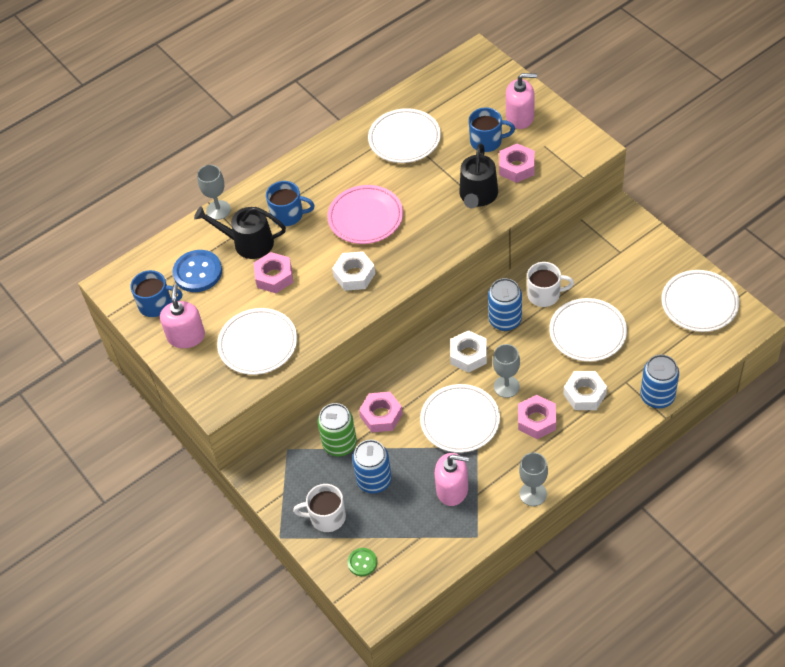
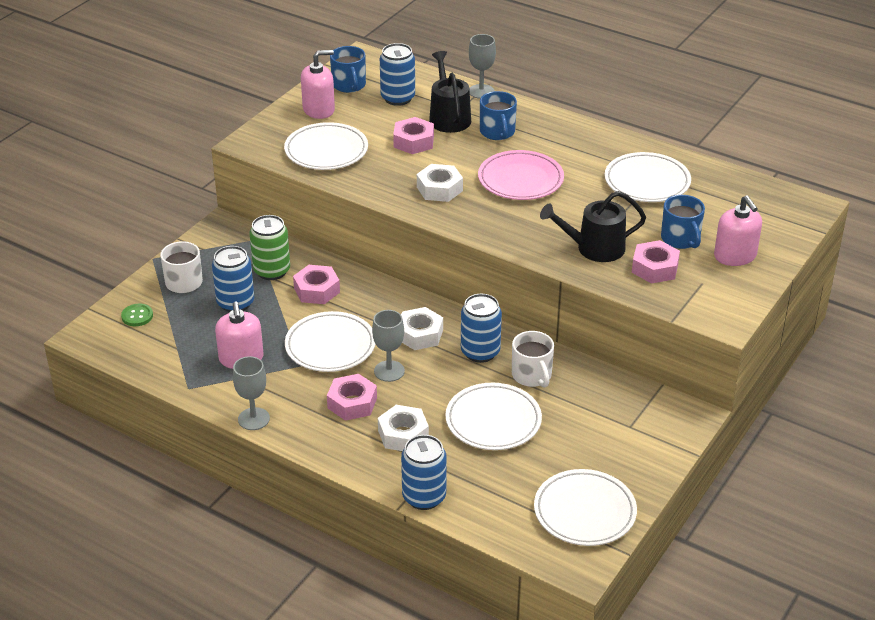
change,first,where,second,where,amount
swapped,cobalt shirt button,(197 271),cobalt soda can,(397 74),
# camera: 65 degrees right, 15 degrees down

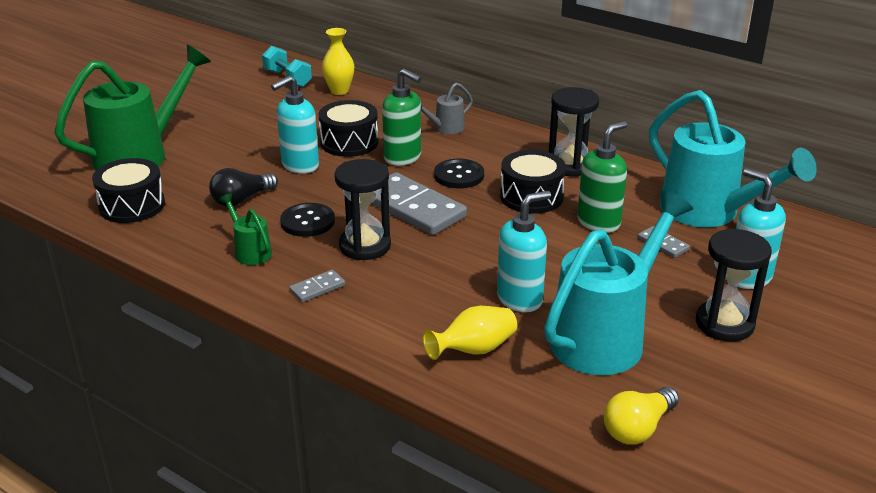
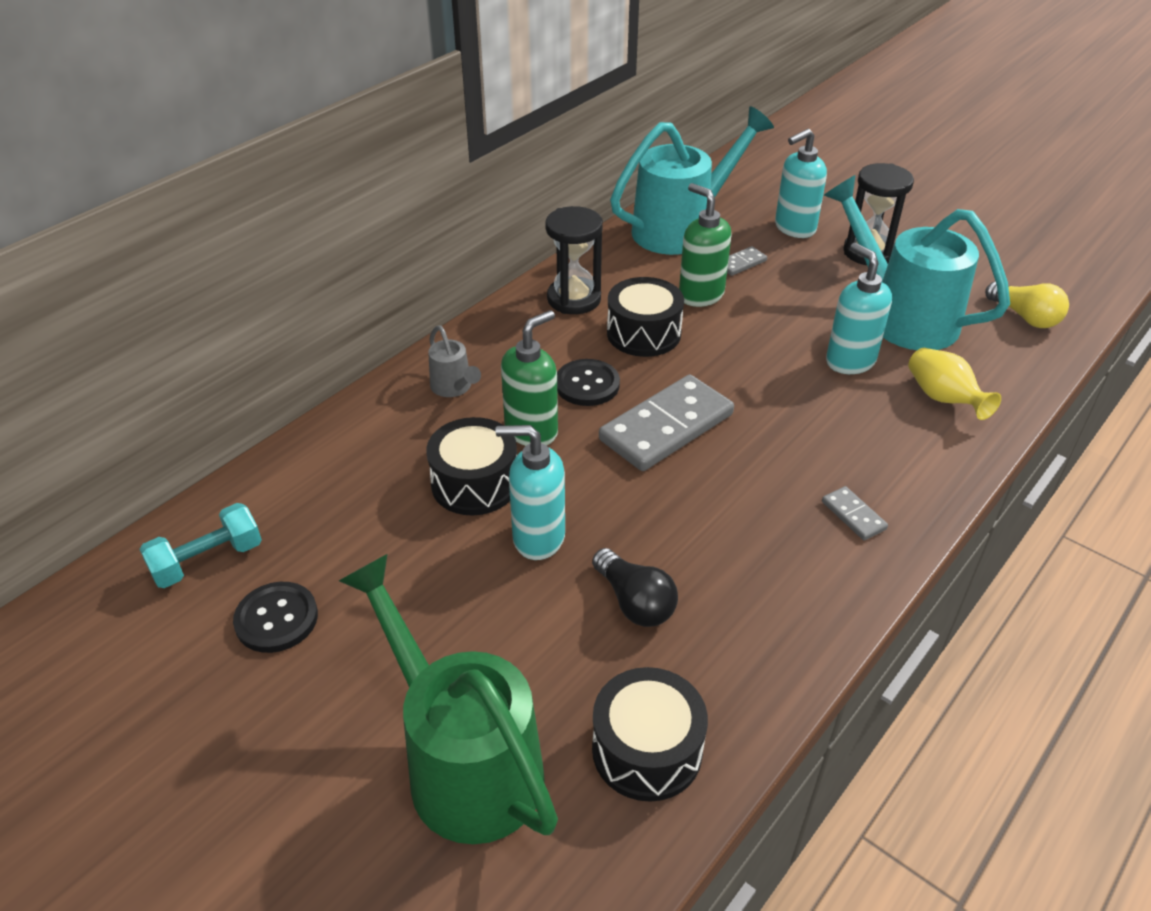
change,first,where,second,where,amount
gone,green watering pot,(245 229),,,
rotated,turquoise pump bottle,(295 125),,(530 492),135 degrees clockwise
shifted,black shirt button,(307 220),,(275 617),
gone,golden vase,(338 61),,,
gone,black sandglass,(363 209),,,
# camera: 85 degrees left, 10 degrees up

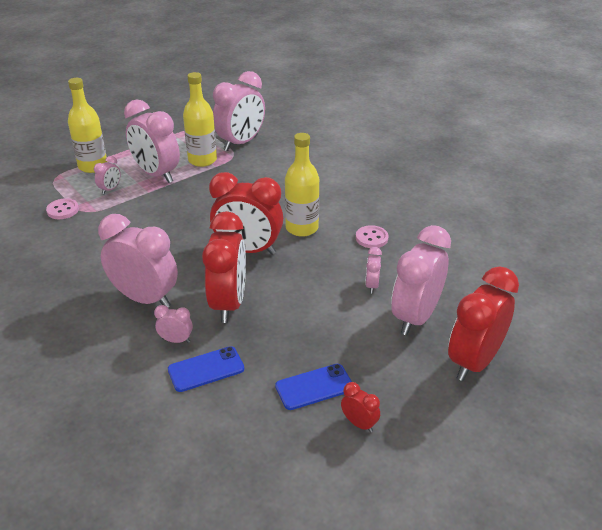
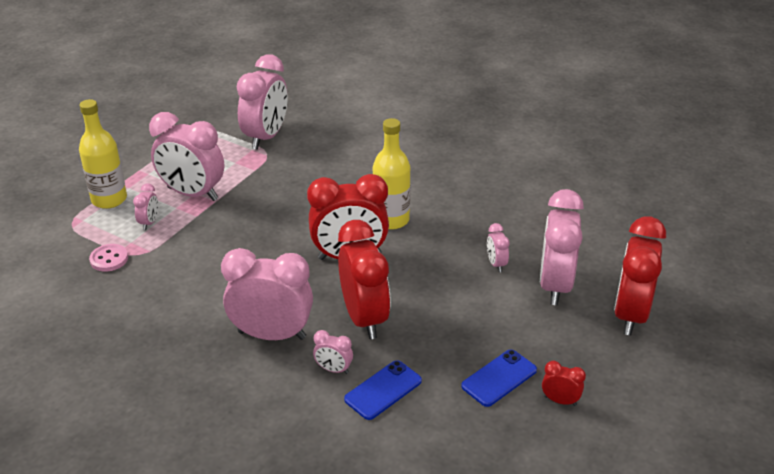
change,first,where,second,where,amount
rotated,pink clock,(173 324),,(333 352),150 degrees counterclockwise
gone,golden bottle,(200 119),,,
gone,pink shirt button,(372 236),,,
# camera: 20 degrees left, 0 degrees up

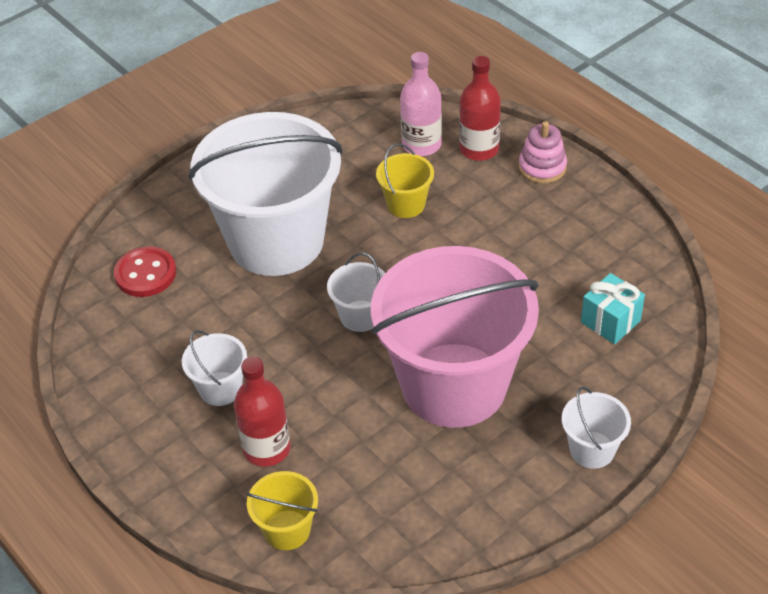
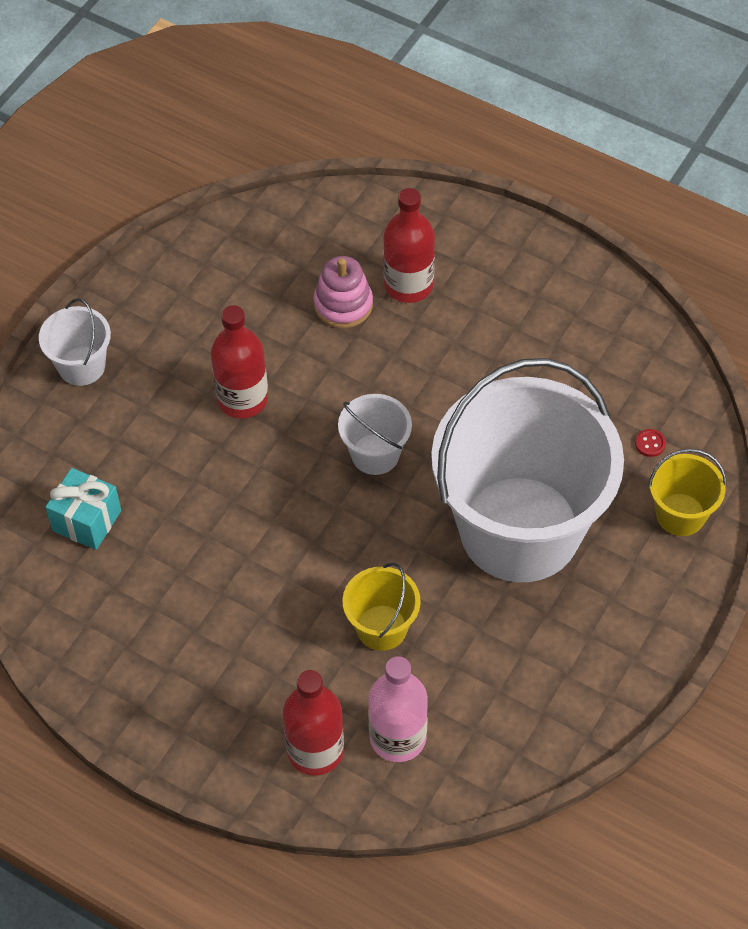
change,first,where,second,where,amount
scaled,scarlet shirt button,(145 271),,(650 443),x0.41
gone,pure white sand bucket,(214 368),,,
shifted,golden sand bucket,(282 510),,(687 492),
swapped,pink sand bucket,(455 337),scarlet bottle,(239 361),
shifted,pink ring stacker,(543 152),,(343 292),
# camera: 160 degrees right, 10 degrees up

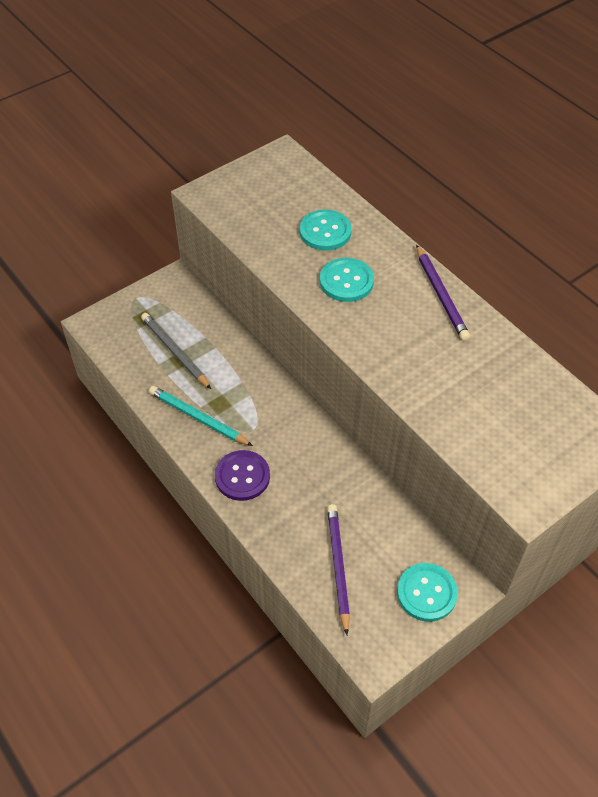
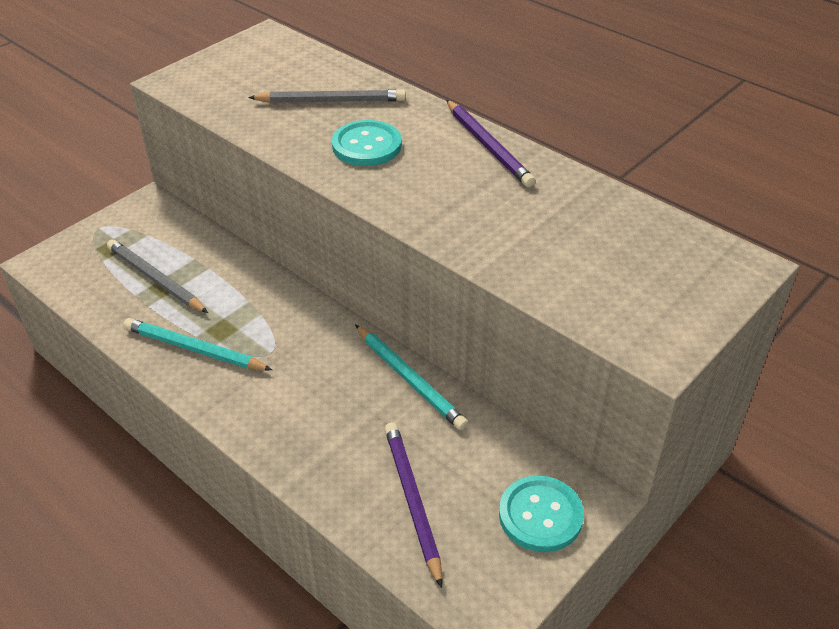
change,first,where,second,where,amount
gone,violet shirt button,(242 475),,,
swapped,turquoise shirt button,(326 230),ash-grey lead pencil,(327 96),
new,,,turquoise lead pencil,(411 377),
# camera: 10 degrees left, 10 degrees down

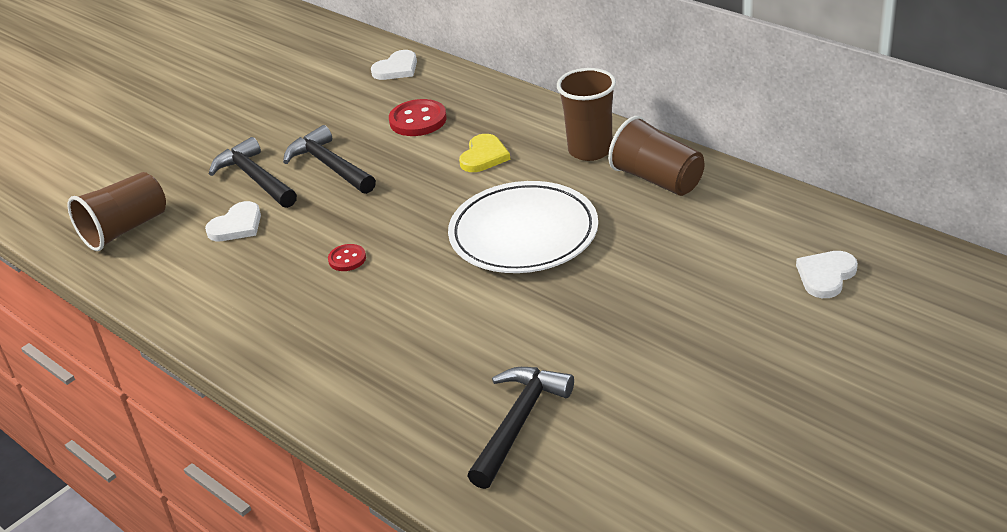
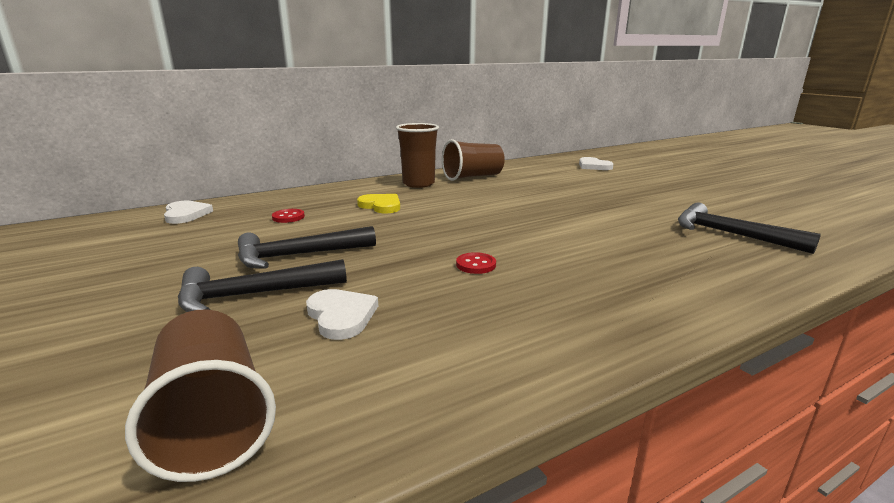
change,first,where,second,where,amount
scaled,scarlet shirt button,(418 117),,(288 216),x0.57
gone,pure white flat dish,(523 227),,,
# camera: 75 degrees left, 15 degrees down

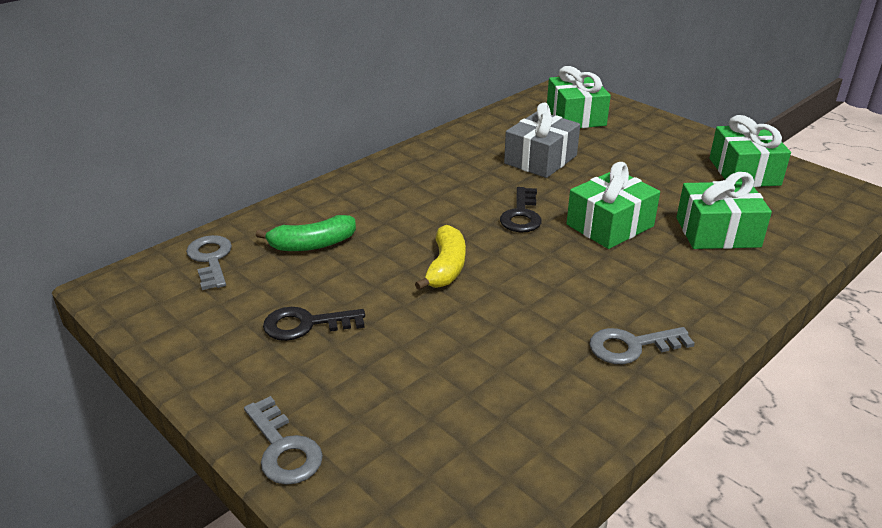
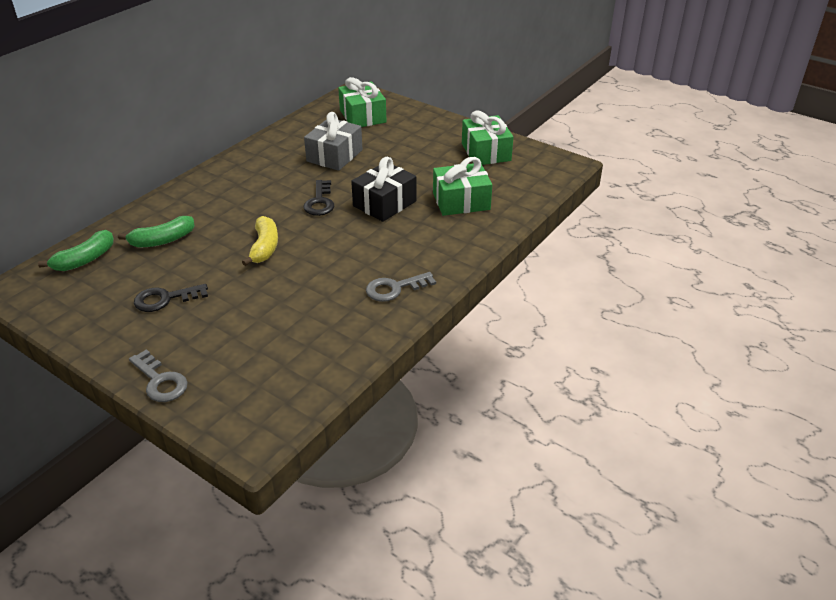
change,first,where,second,where,amount
swapped,ash-grey key,(209 262),green banana,(76 250),
repainted,green gift,(613 205),black gift,(383 189),
# camera: 10 degrees left, 5 degrees up

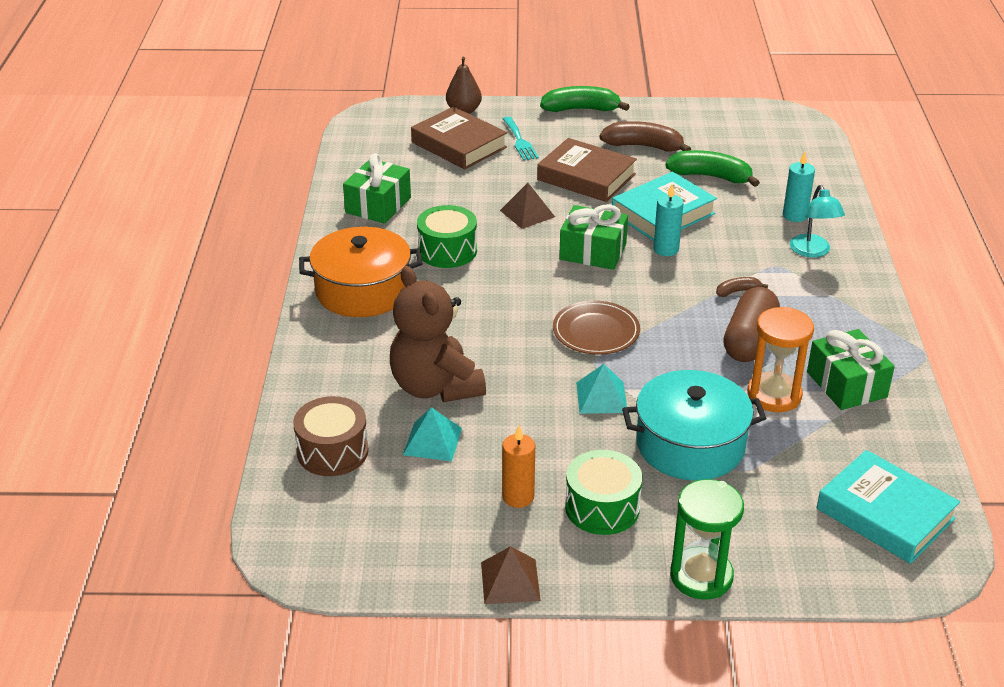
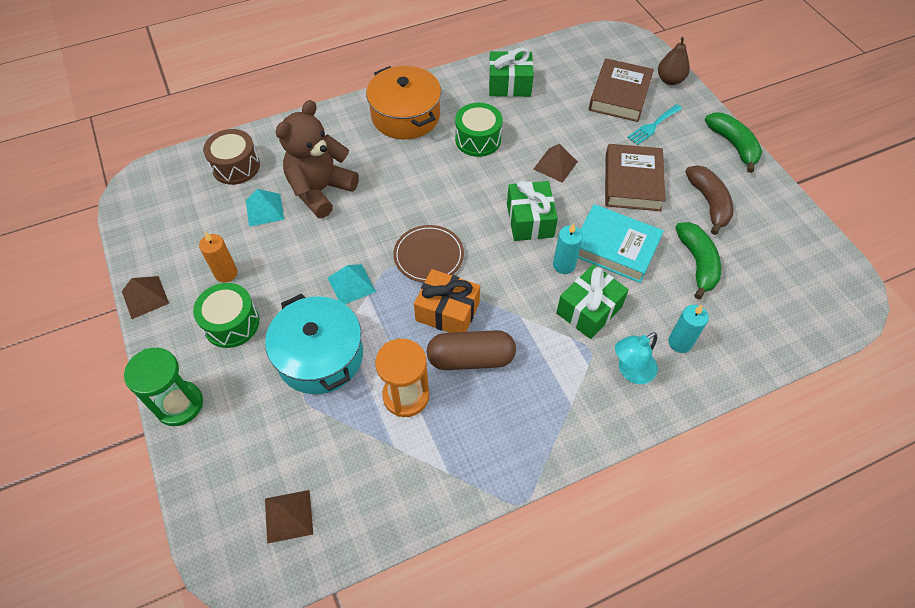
change,first,where,second,where,amount
gone,russet banana,(742 287),,,
shifted,green gift,(851 369),,(592 301),
swapped,turquoise book,(888 507),russet solid pyramid,(289 517),
new,,,orange-coloured gift,(447 301),
# camera: 65 degrees right, 20 degrees up

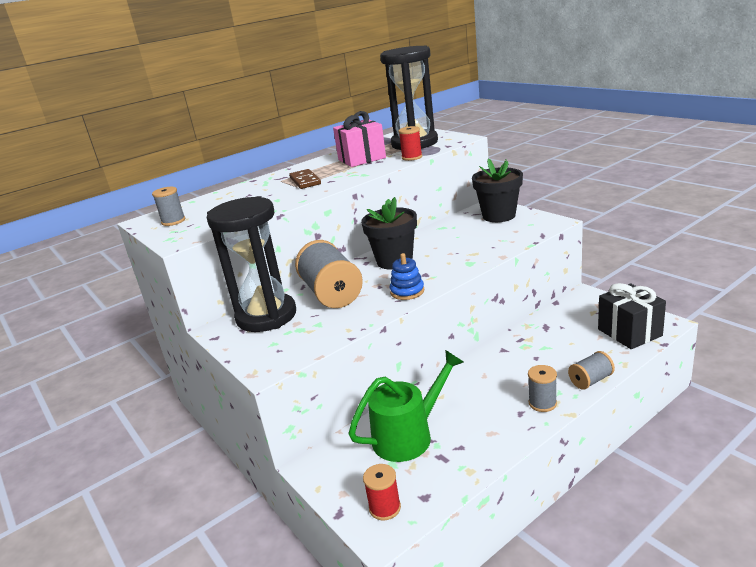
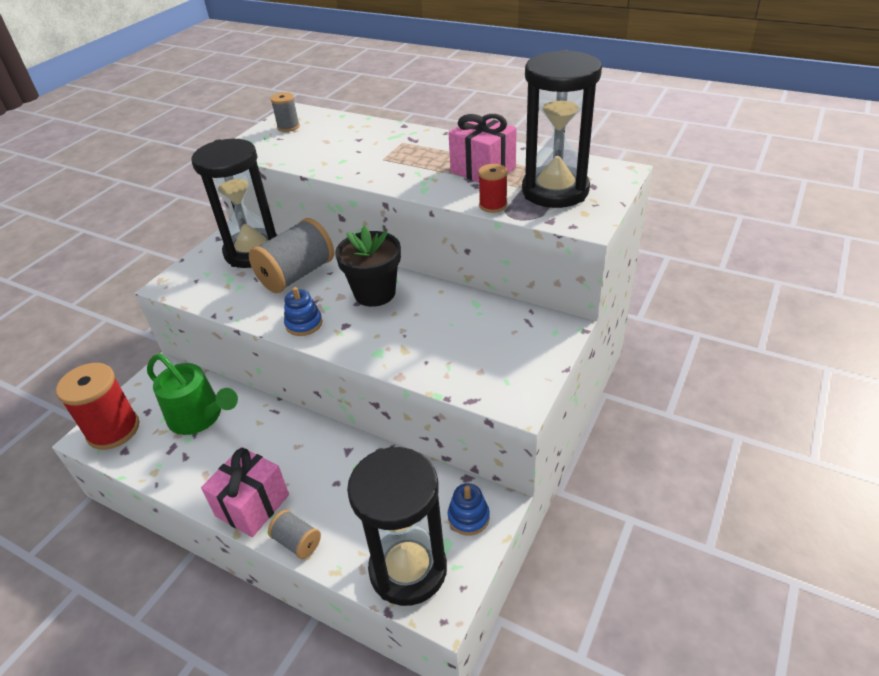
change,first,where,second,where,amount
gone,russet domino tile,(305 179),,,
scaled,scarlet spool,(382 492),,(97 406),x1.96
gone,black flower pot,(497 190),,,
swapped,ash-grey spool,(542 388),pink gift,(245 492),
swapped,black gift,(632 316),black sandglass,(397 526),
new,,,cobalt ring stacker,(468 509),
# camera: 65 degrees right, 15 degrees up

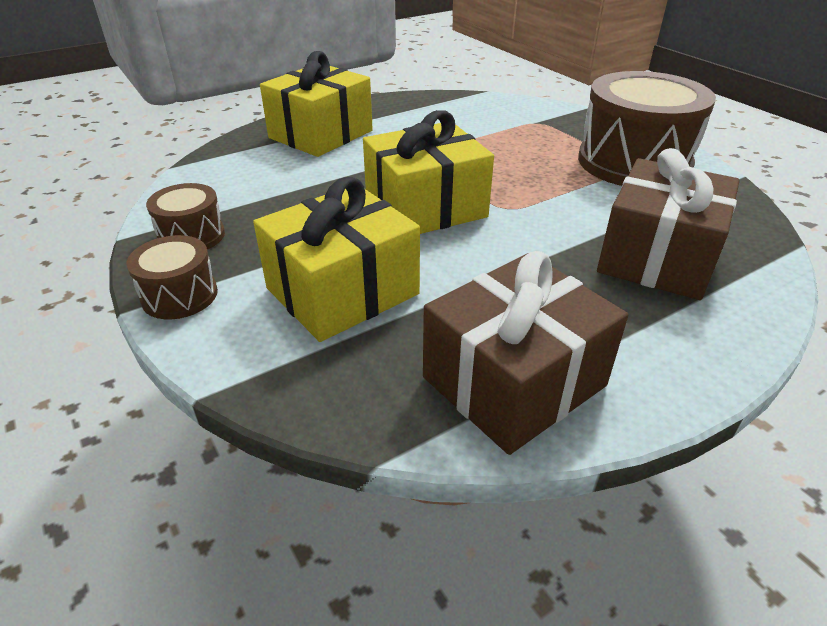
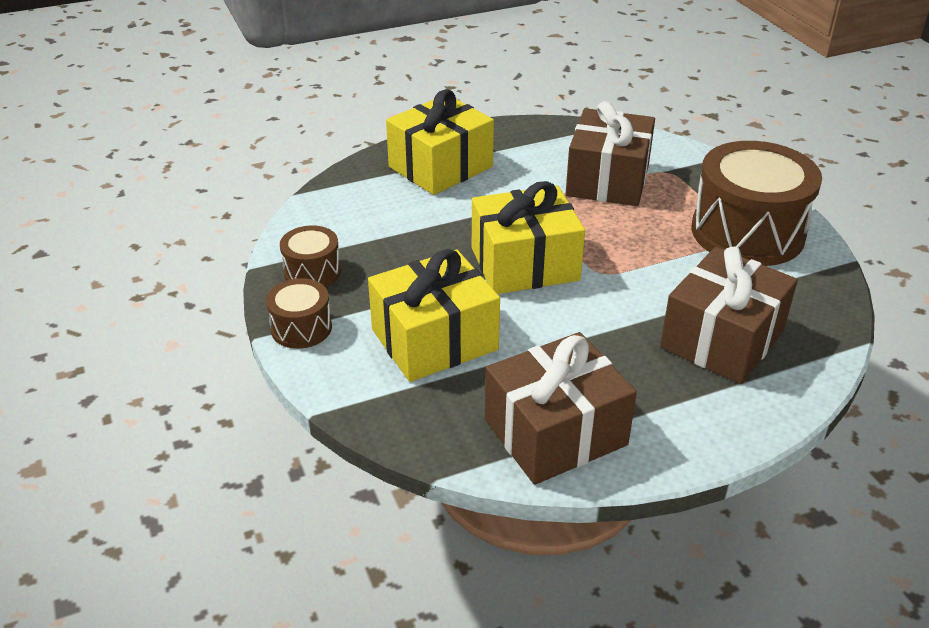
change,first,where,second,where,amount
new,,,russet gift,(610 153),
# camera: 10 degrees right, 0 degrees up

